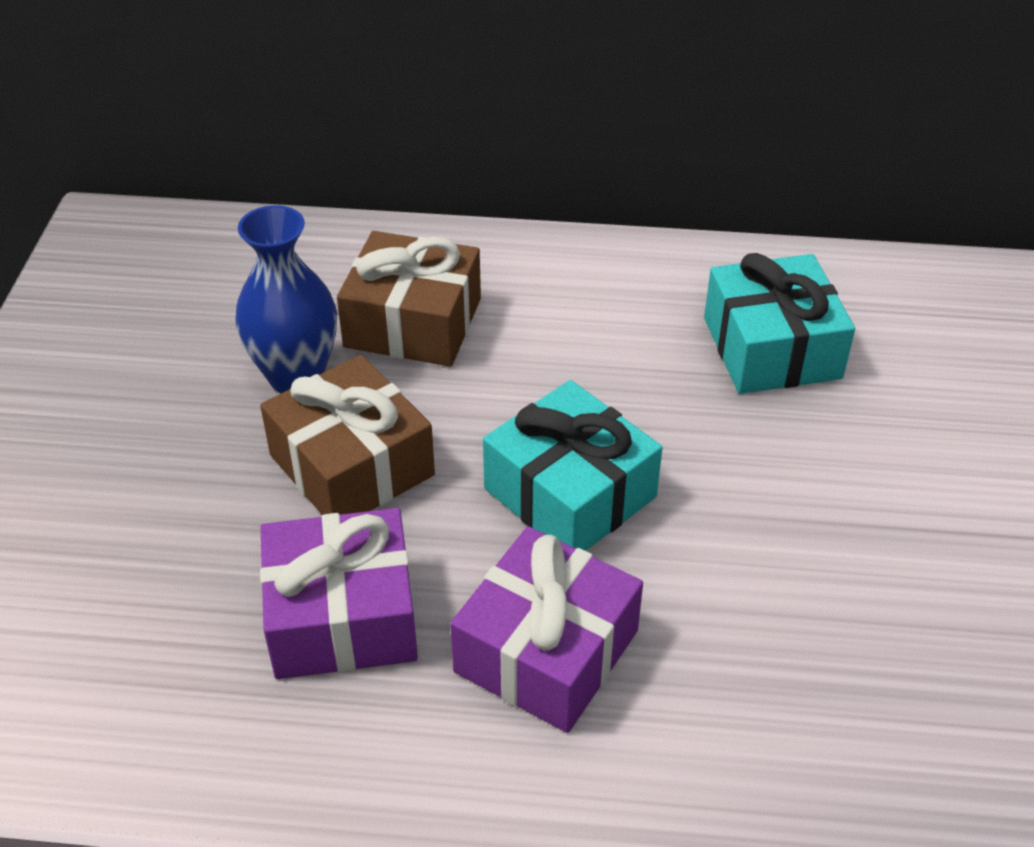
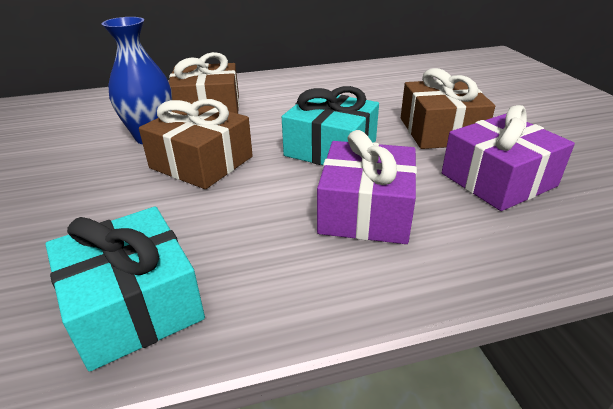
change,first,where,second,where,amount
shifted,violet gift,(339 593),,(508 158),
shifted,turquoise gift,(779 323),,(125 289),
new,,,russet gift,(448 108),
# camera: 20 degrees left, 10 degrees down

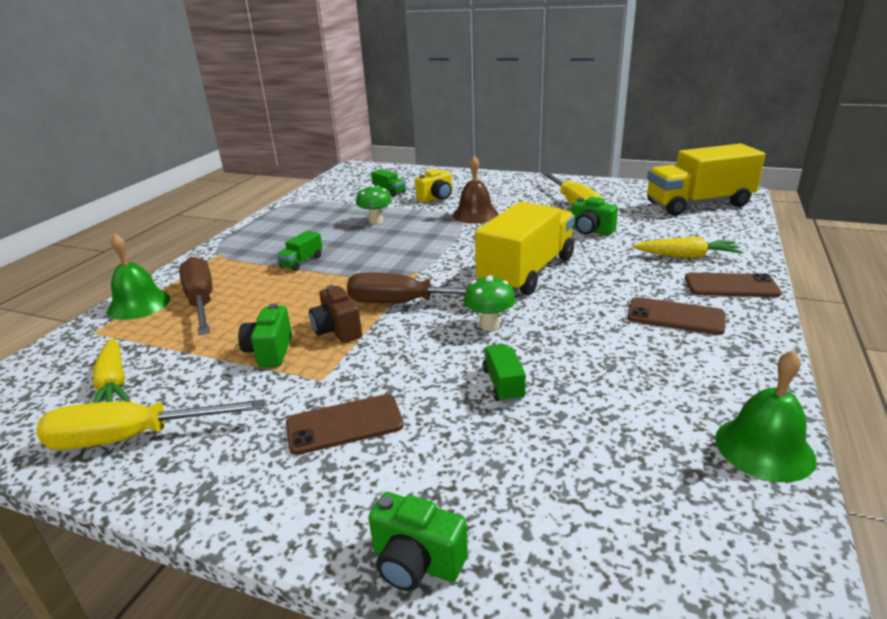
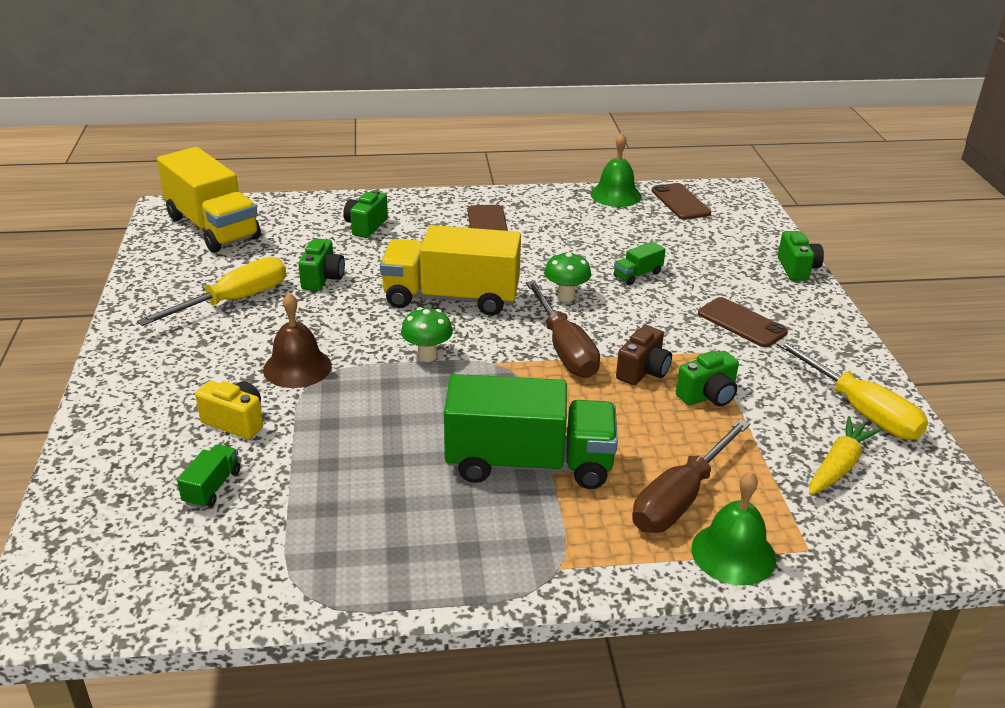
change,first,where,second,where,amount
scaled,green lorry,(300 251),,(531 431),x2.44
shifted,green mushroom,(374 204),,(427 334),
swapped,golden root vegetable,(688 247),green compact camera,(365 214),
shifted,russet phone,(733 285),,(681 201),
# camera: 120 degrees left, 5 degrees up

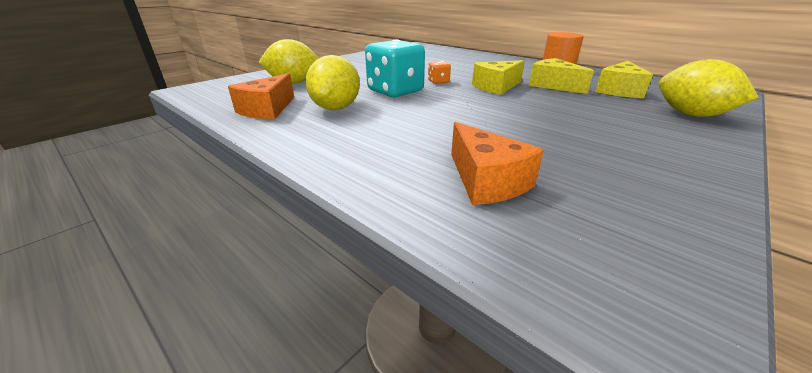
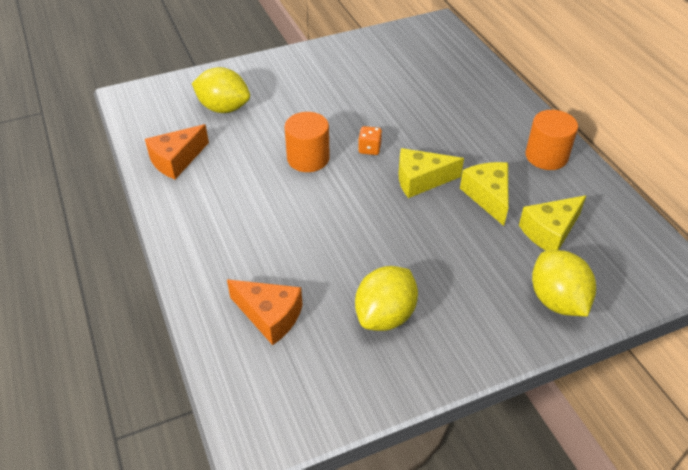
change,first,where,second,where,amount
shifted,golden citrus fruit,(332 82),,(386 298),
swapped,turquoise game die,(395 68),orange-coloured solid cylinder,(307 142),
rotated,orange-coloured cheese,(497 163),,(265 312),60 degrees counterclockwise
# camera: 25 degrees right, 15 degrees up

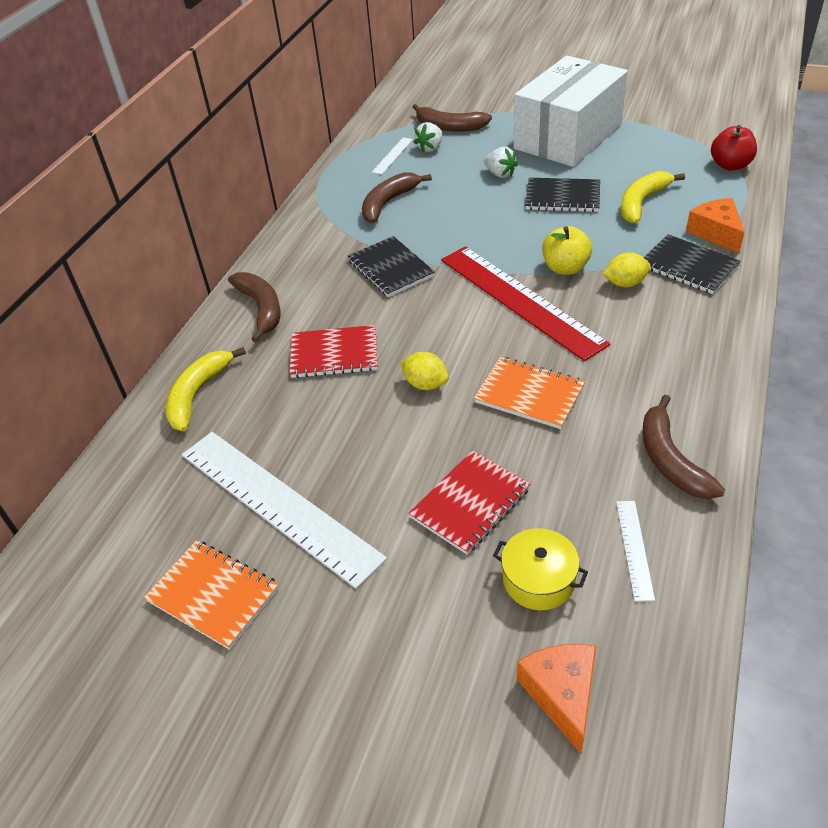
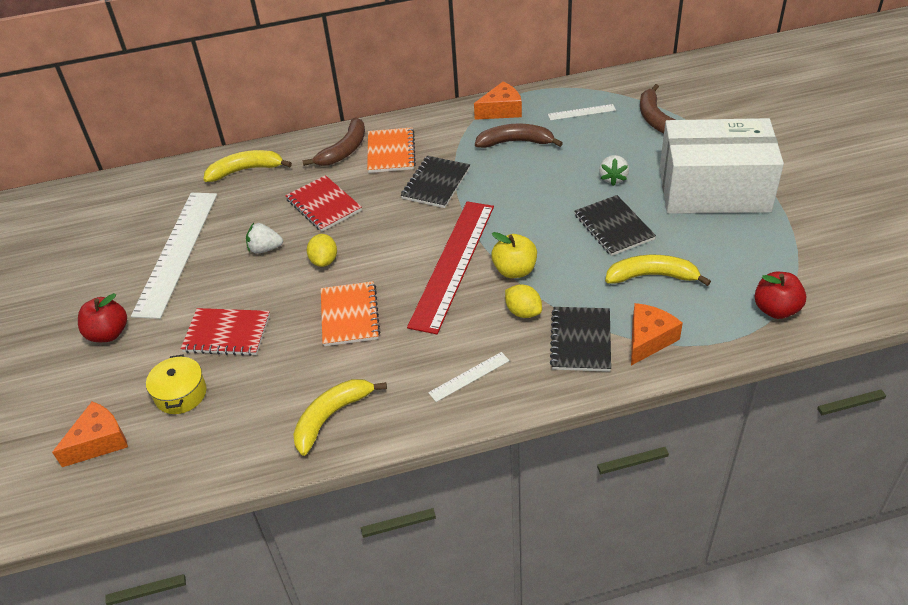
change,first,where,second,where,amount
shifted,orange-coloured notebook,(211 595),,(391 150),
shifted,pure white strawberry,(428 137),,(264 238),
shifted,pure white straightedge,(635 551),,(469 377),
repainted,russet banana,(683 447),golden banana,(340 417),
new,,,scarlet apple,(102 317),
new,,,orange-coloured cheese,(498 100),
# camera: 55 degrees right, 0 degrees up

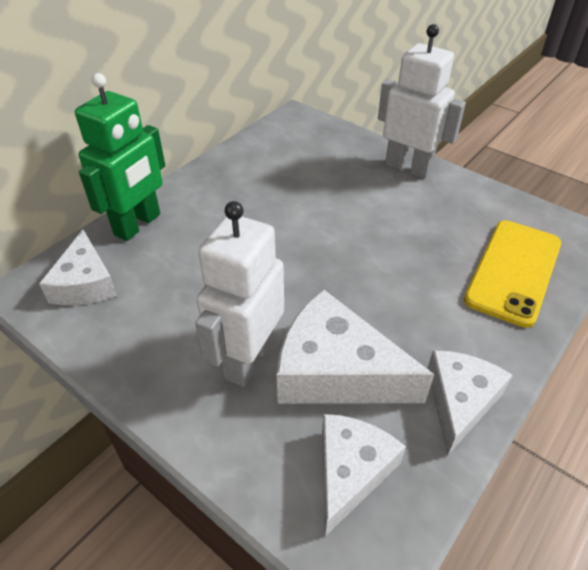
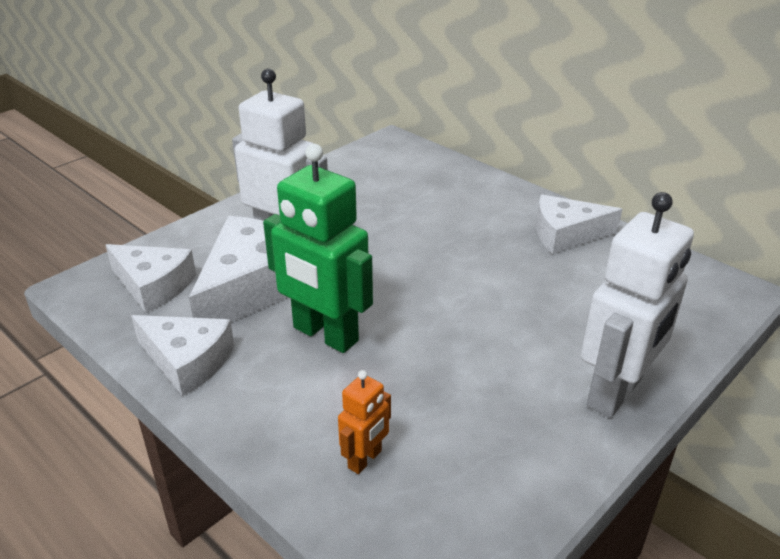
change,first,where,second,where,amount
shifted,pure white cheese,(78 267),,(579 224),
shifted,green robot figure,(120 157),,(318 248),
swapped,golden phone,(512 274),orange-coloured robot figure,(364 422),
# camera: 95 degrees right, 10 degrees down

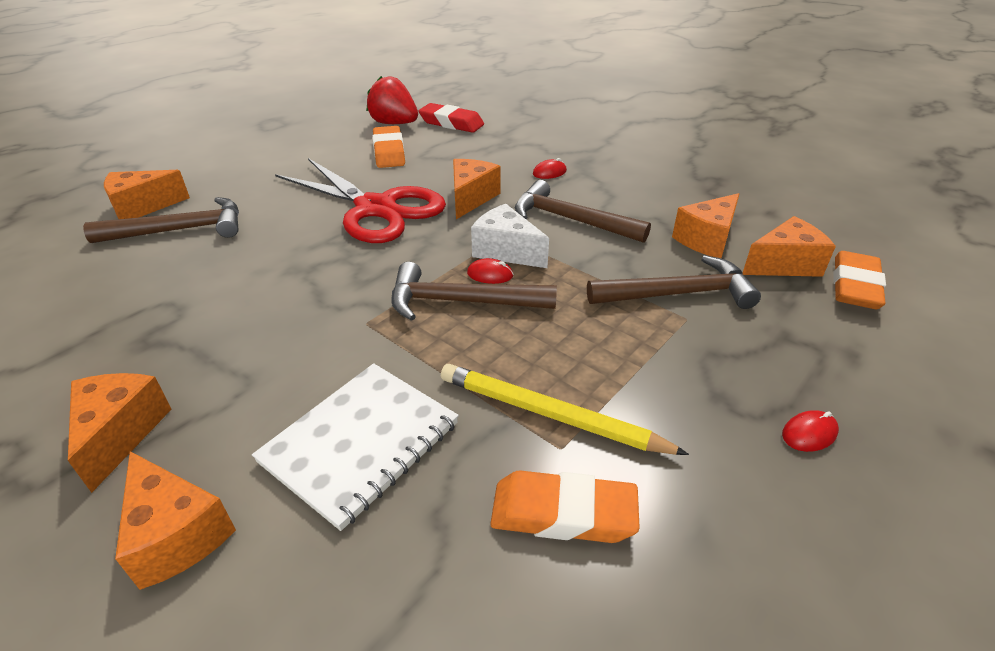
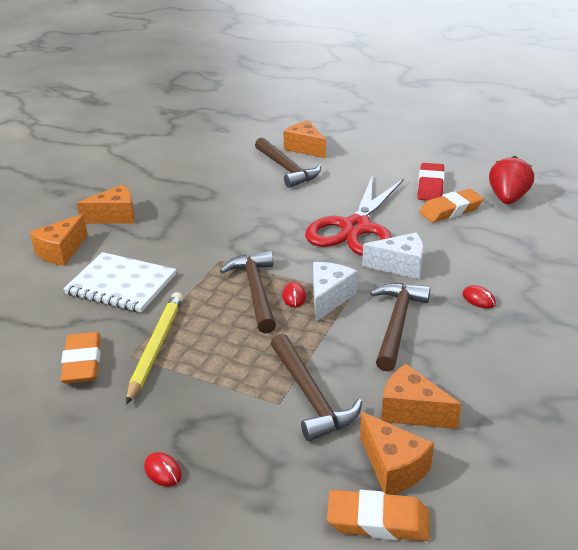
change,first,where,second,where,amount
shifted,scarlet gum eraser,(451 118),,(431 182),
repainted,orange-coloured cheese,(477 189),pure white cheese,(393 255),
# camera: 75 degrees right, 5 degrees down

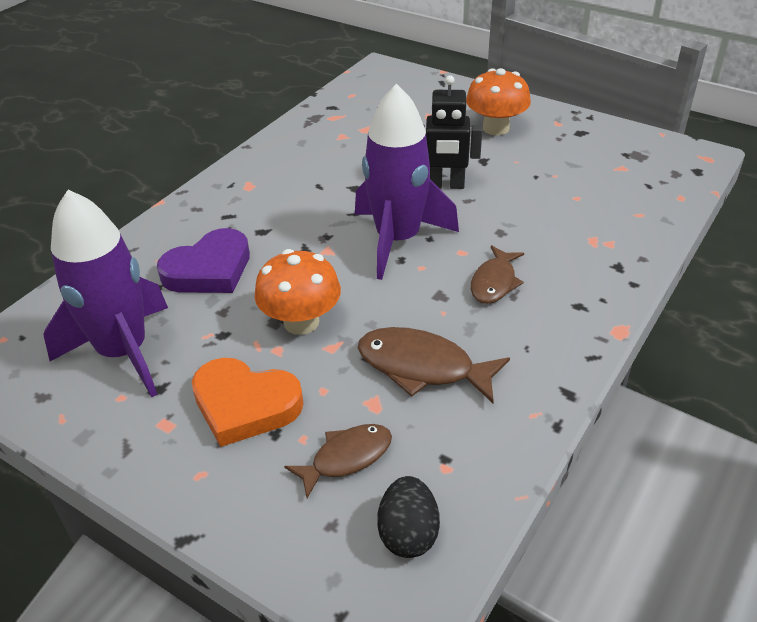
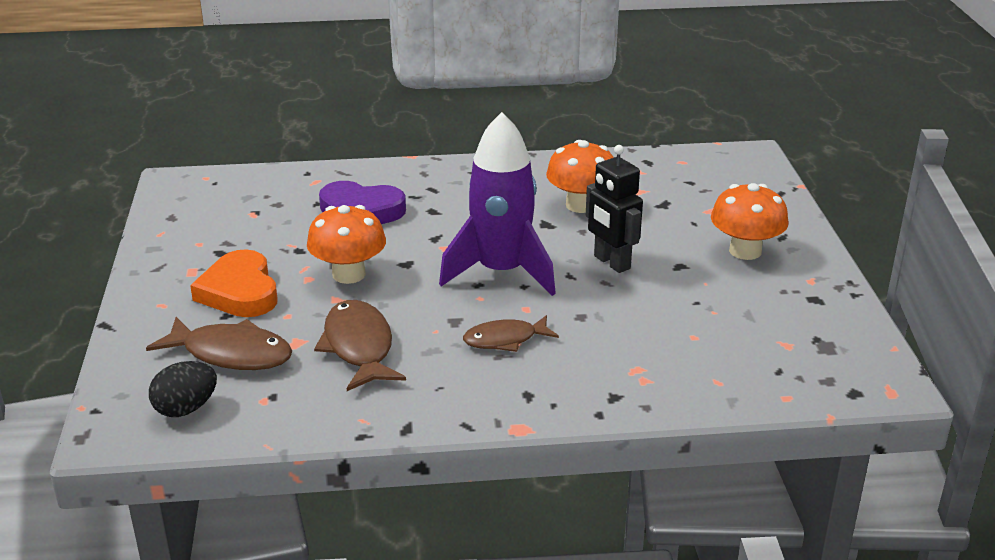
change,first,where,second,where,amount
gone,violet spaceship,(105 293),,,
scaled,russet toy fish,(338 461),,(219 343),x1.51
new,,,orange-coloured mushroom,(580 176),
# camera: 50 degrees right, 10 degrees down

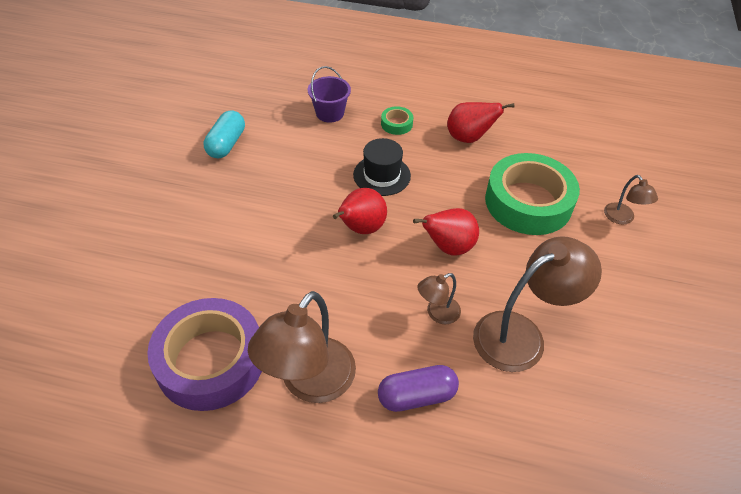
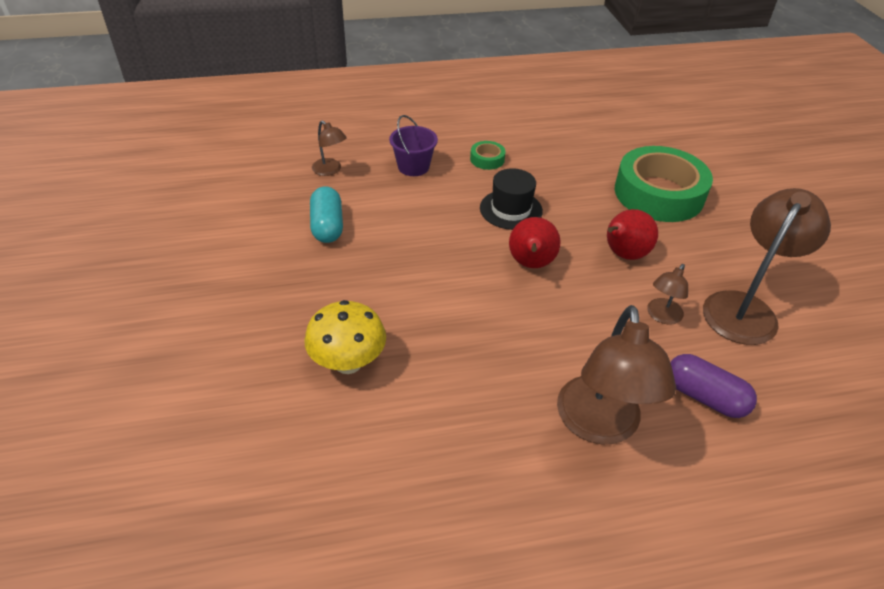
change,first,where,second,where,amount
gone,violet roll of tape,(204 354),,,
rotated,violet pill shape,(418 388),,(713 386),75 degrees clockwise
gone,scarlet pear fruit,(480 122),,,
shifted,russet desk lamp,(631 200),,(329 148),
new,,,golden mushroom,(345 337),
# camera: 25 degrees left, 5 degrees down

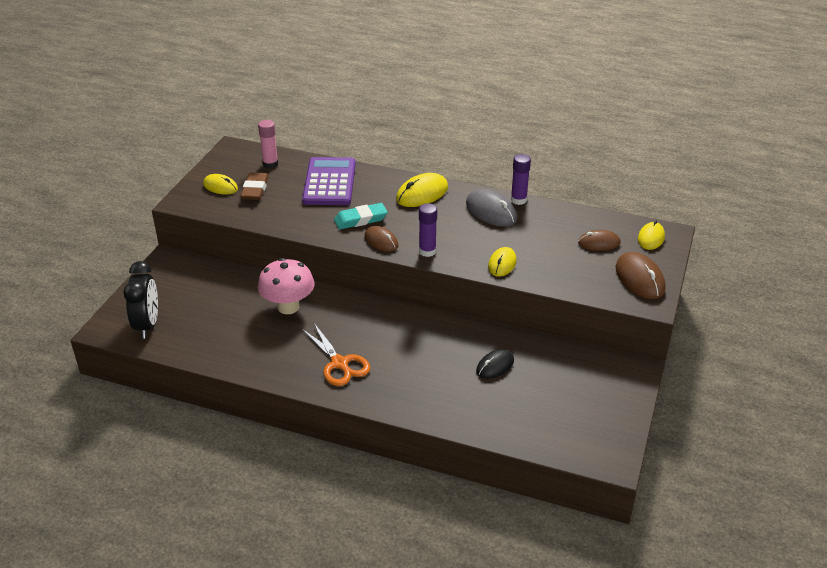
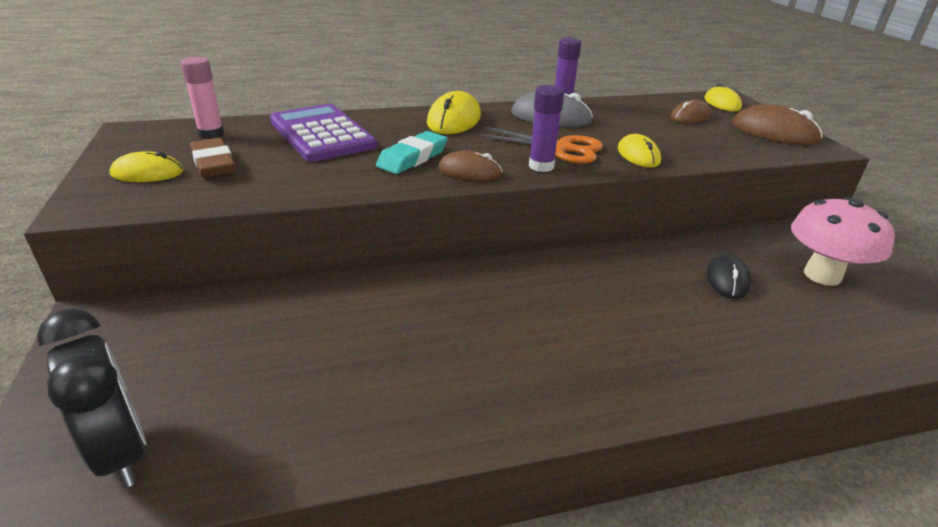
change,first,where,second,where,amount
shifted,pink mushroom,(286 286),,(843 241),
shifted,orange-coloured scissors,(335 354),,(540 145),
# camera: 35 degrees left, 5 degrees down

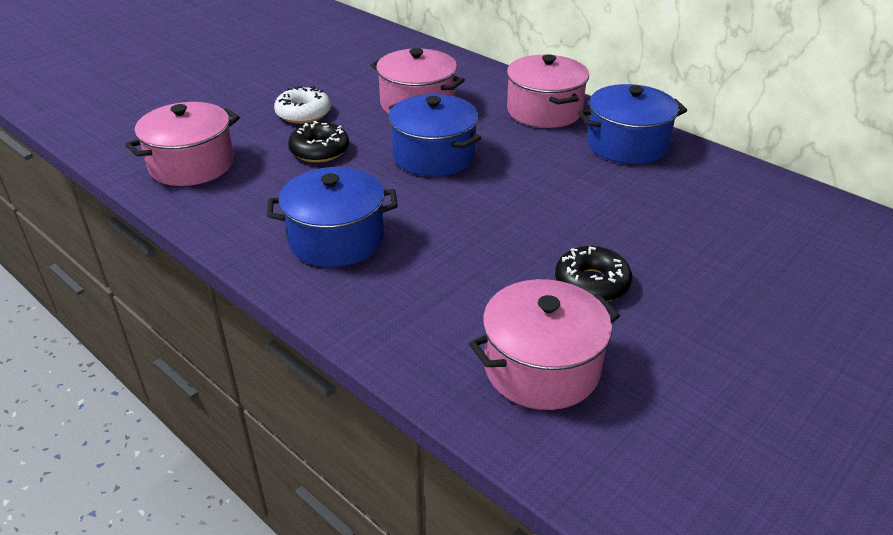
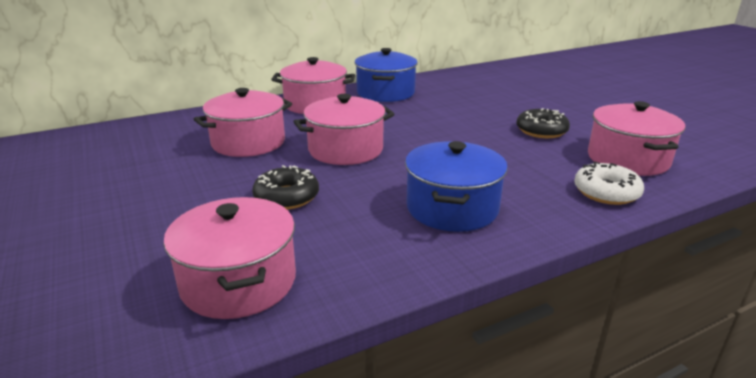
change,first,where,second,where,amount
shifted,pure white doughnut,(302 105),,(609 183),
repainted,cobalt pot,(434 135),pink pot,(344 129),
# camera: 70 degrees left, 10 degrees down

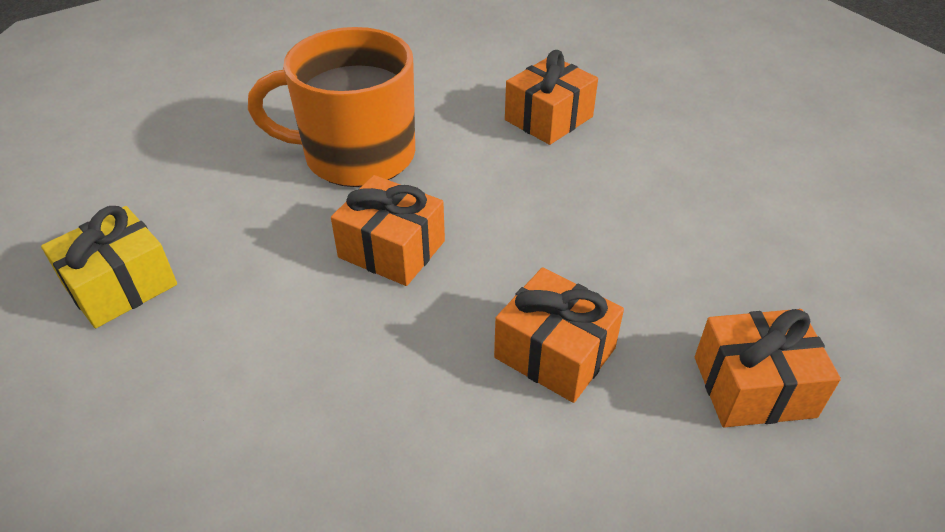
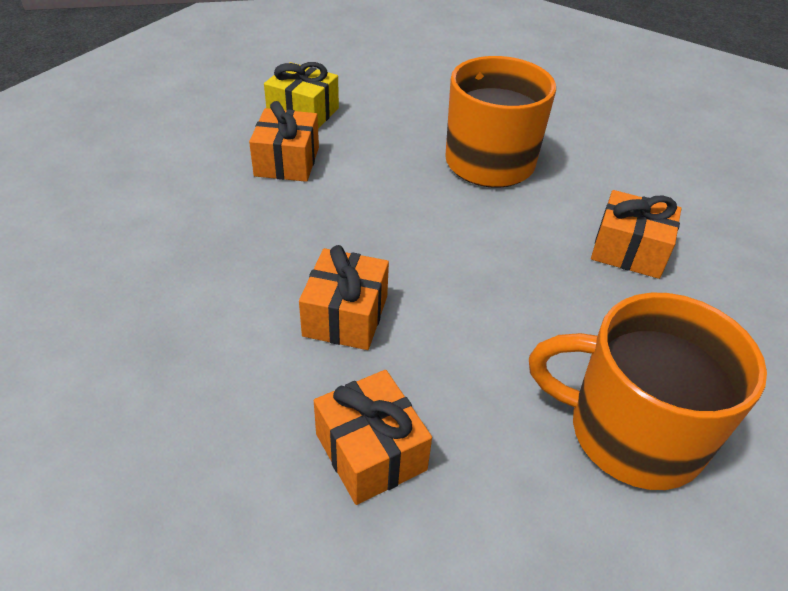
change,first,where,second,where,amount
shifted,orange-coloured gift,(388 230),,(284 141),
new,,,orange-coloured mug,(648 391),
# camera: 65 degrees right, 0 degrees up

